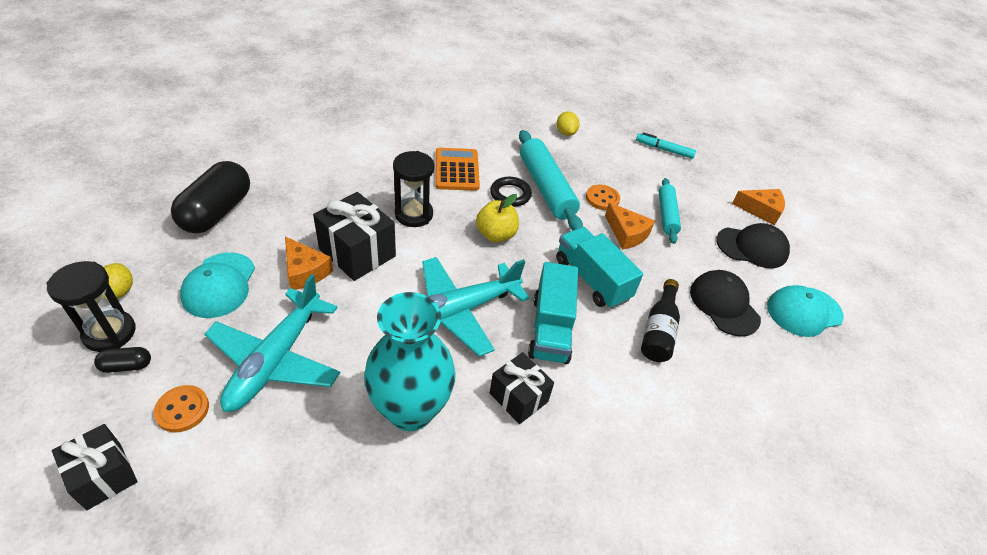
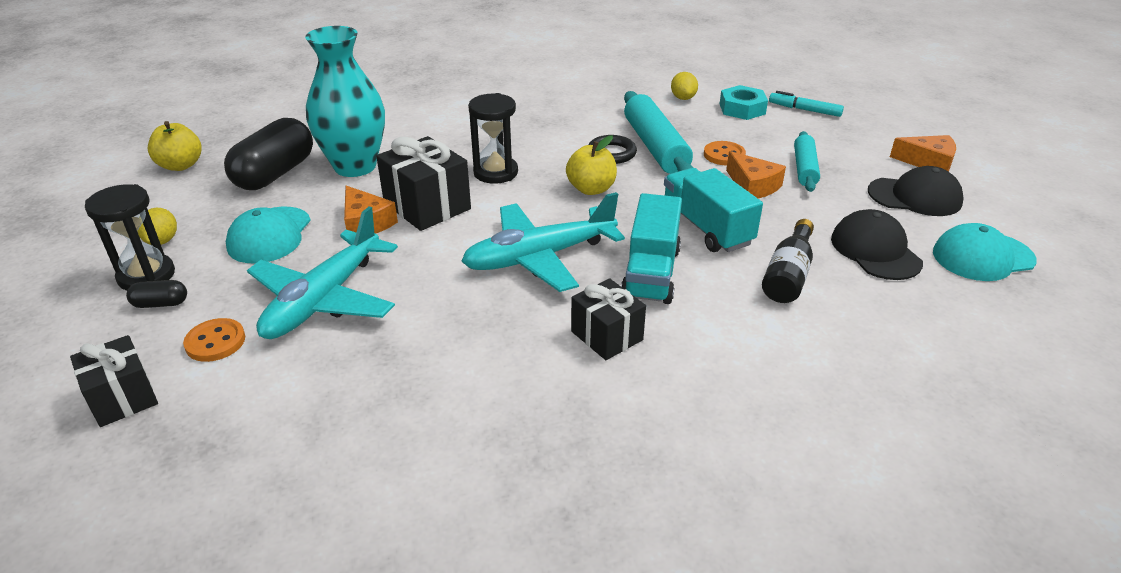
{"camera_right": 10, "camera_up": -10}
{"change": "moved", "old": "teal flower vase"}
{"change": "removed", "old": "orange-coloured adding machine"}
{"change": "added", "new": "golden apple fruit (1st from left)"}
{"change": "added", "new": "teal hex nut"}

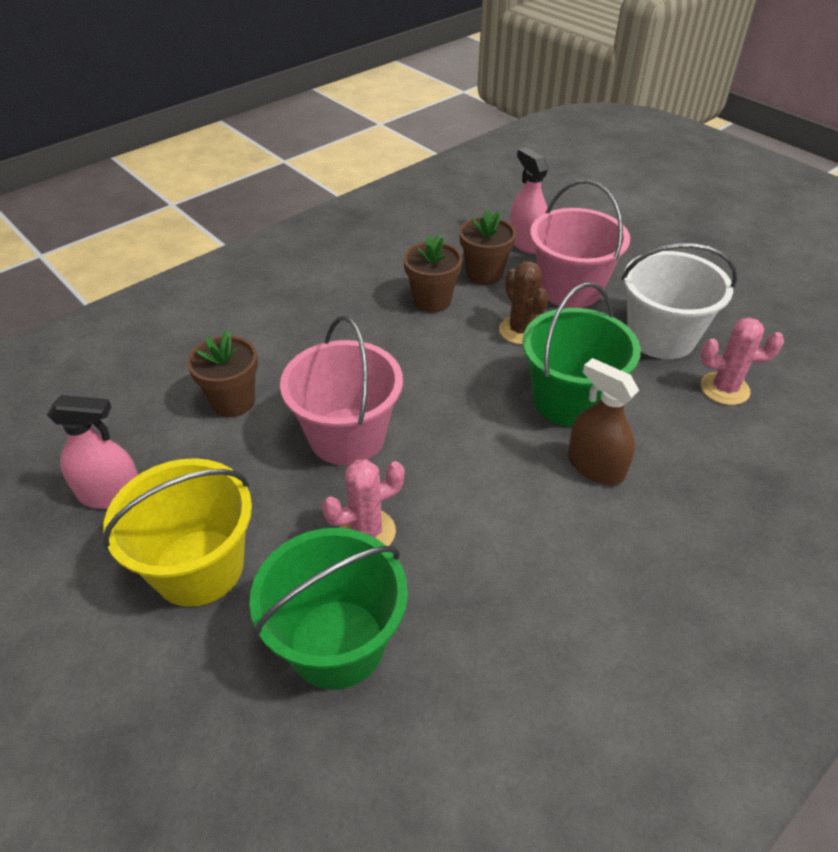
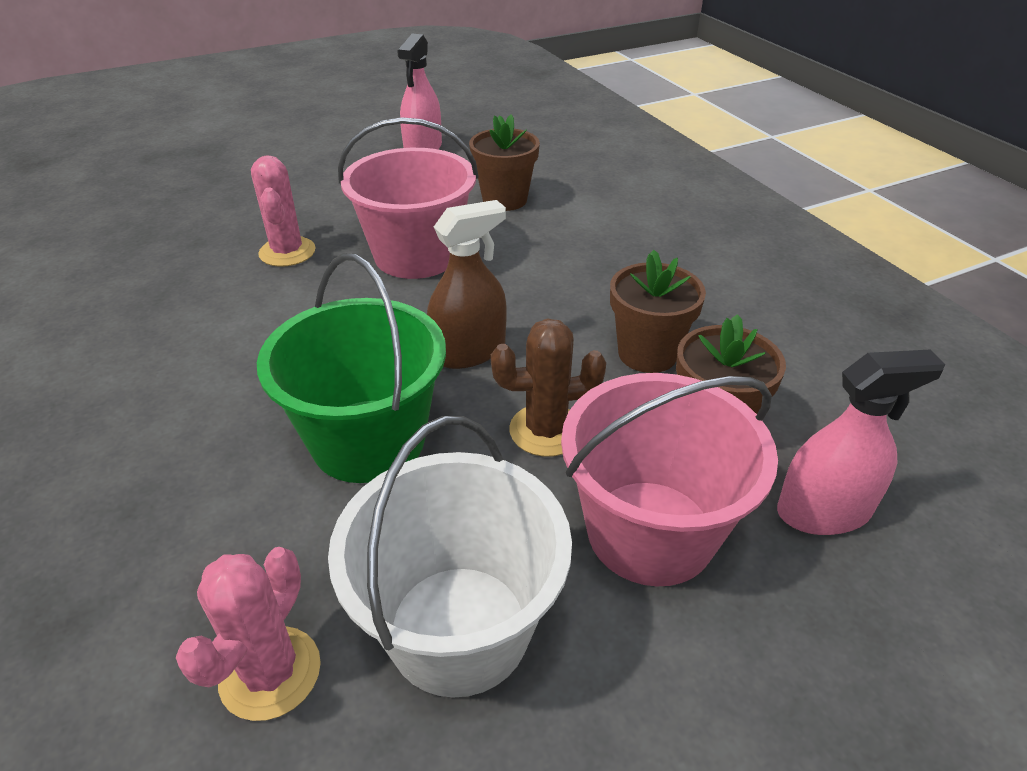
{"camera_right": 105, "camera_up": -5}
{"change": "removed", "old": "golden bucket"}
{"change": "removed", "old": "leaf-green bucket (1st from left)"}
{"change": "moved", "old": "brown spray cleaner"}

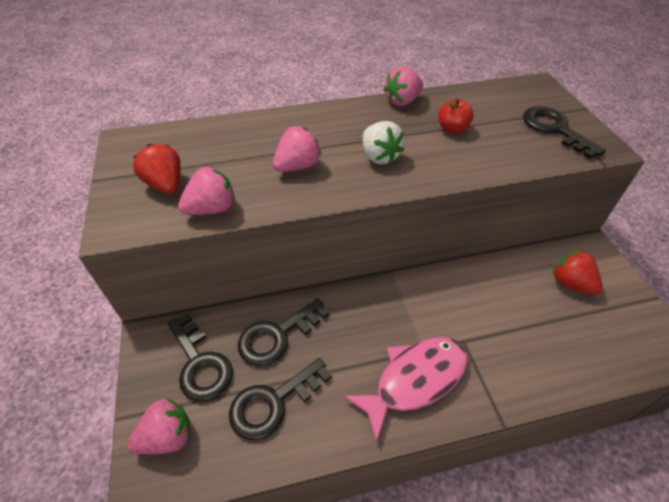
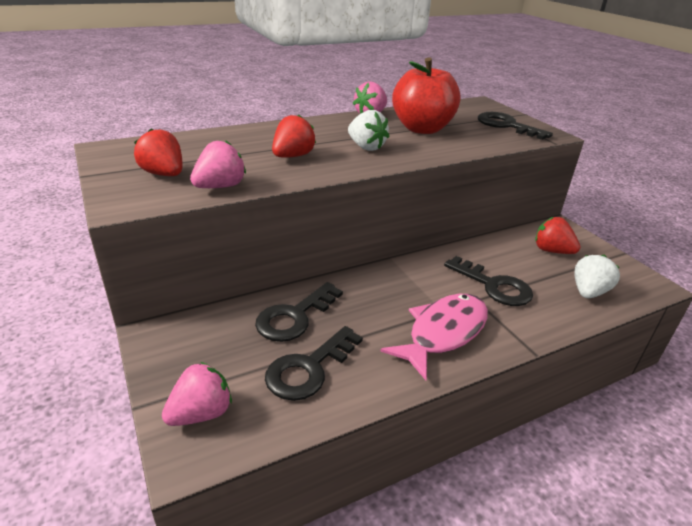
{"camera_right": -15, "camera_up": -15}
{"change": "moved", "old": "black latchkey (1st from left in the first image)", "new": "black latchkey (3rd from left)"}
{"change": "recoloured", "old": "rosy toy strawberry (3rd from left)", "new": "scarlet toy strawberry (2nd from left)"}
{"change": "resized", "old": "scarlet apple fruit", "factor": 2.16}
{"change": "added", "new": "white toy strawberry (2nd from left)"}

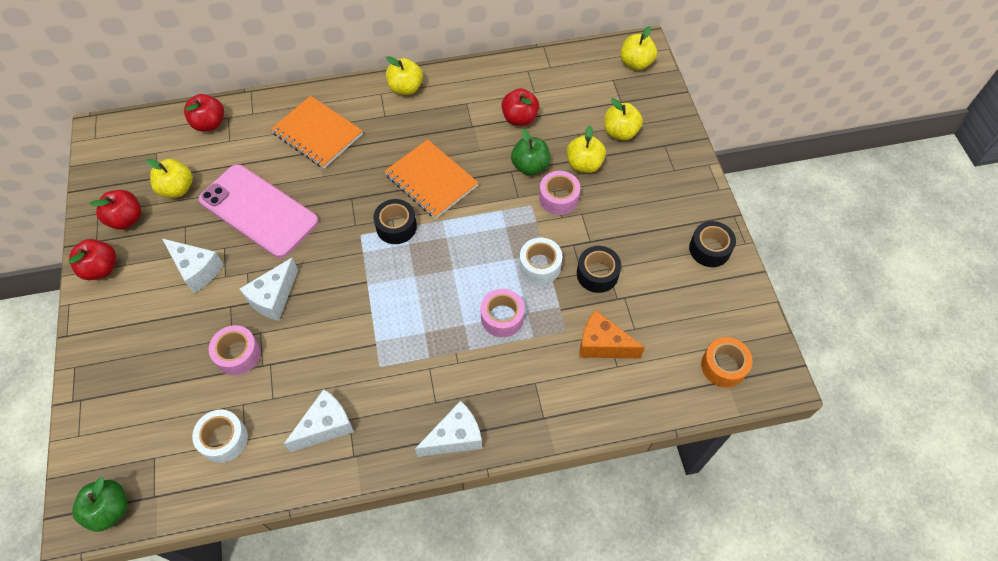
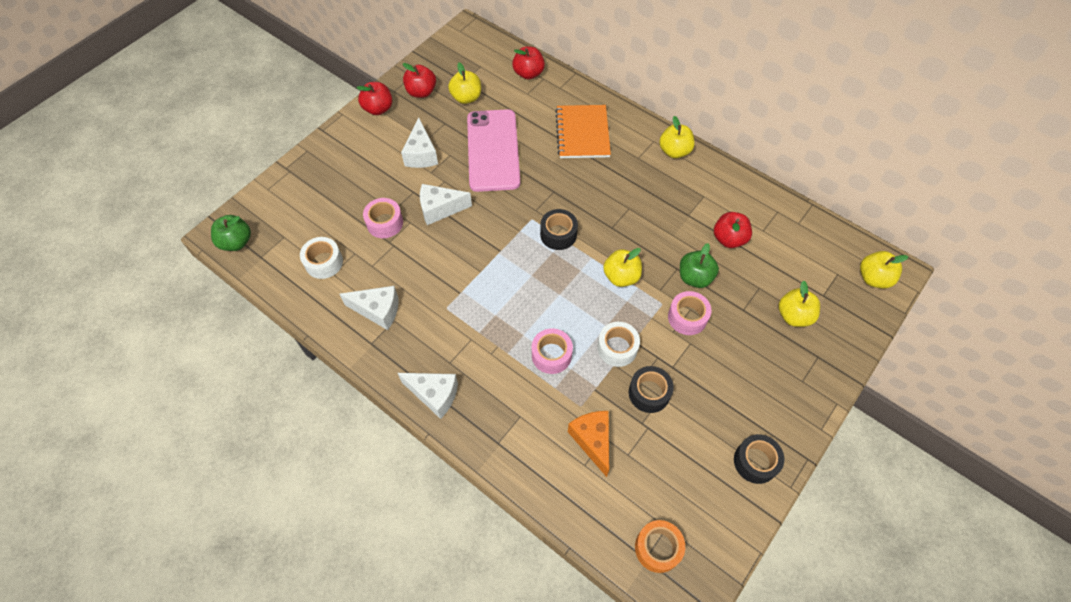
{"camera_right": 50, "camera_up": 0}
{"change": "removed", "old": "orange-coloured exercise book (2nd from left)"}
{"change": "moved", "old": "golden apple fruit (3rd from left in the first image)", "new": "golden apple fruit (2nd from left)"}

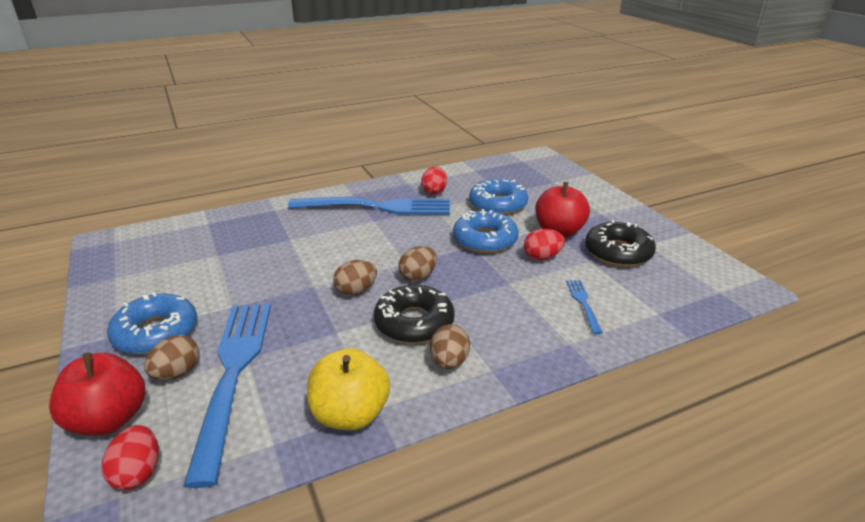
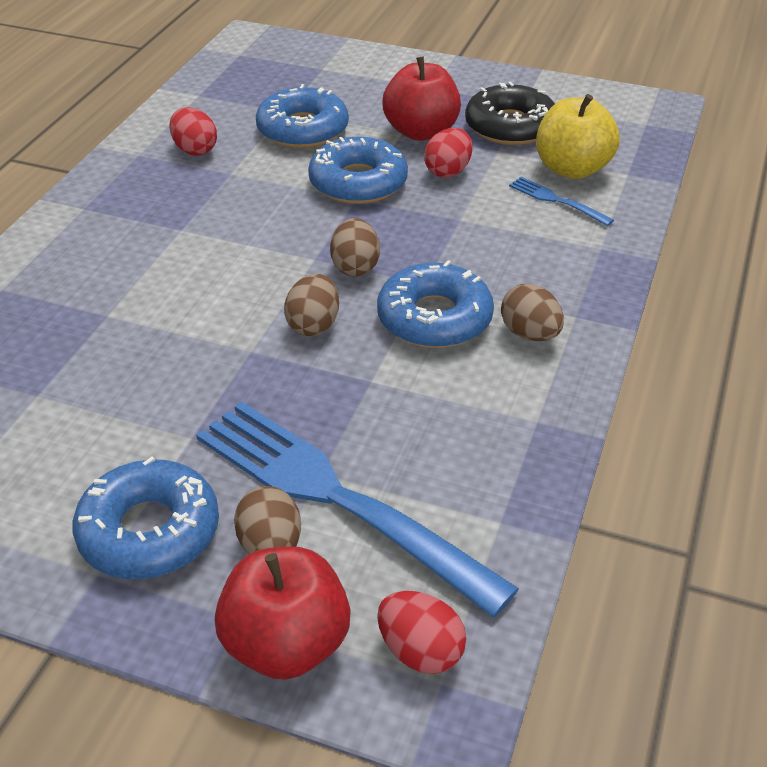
{"camera_right": -45, "camera_up": 10}
{"change": "removed", "old": "cobalt dinner fork (2nd from left)"}
{"change": "moved", "old": "golden apple fruit"}
{"change": "recoloured", "old": "black donut (1st from left)", "new": "cobalt donut (4th from left)"}

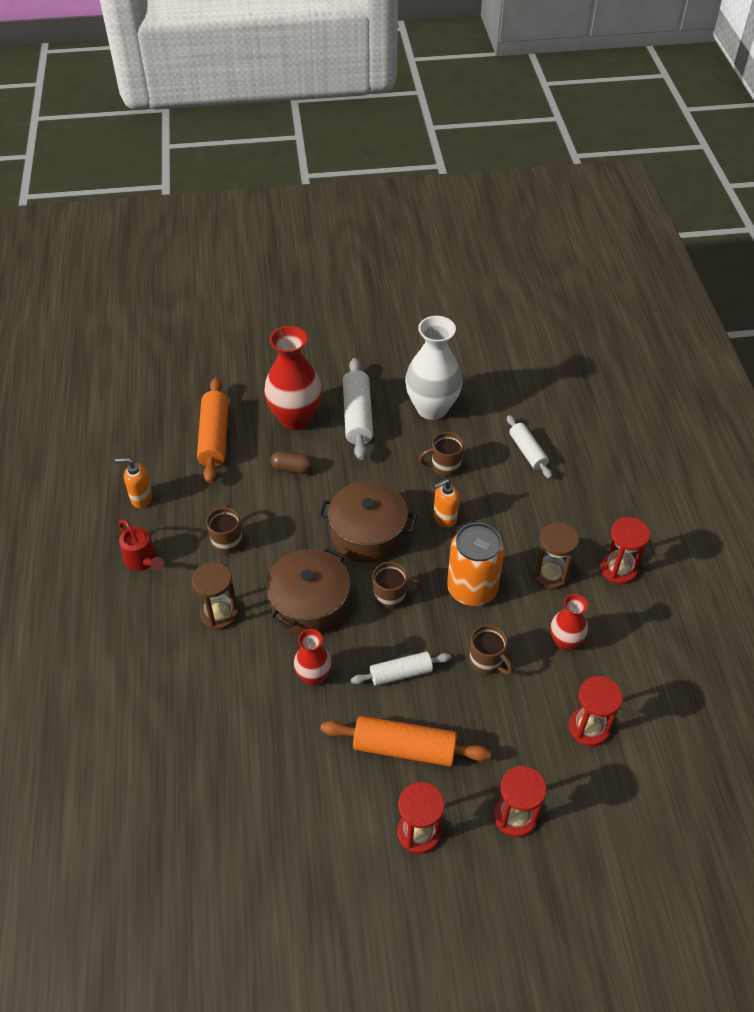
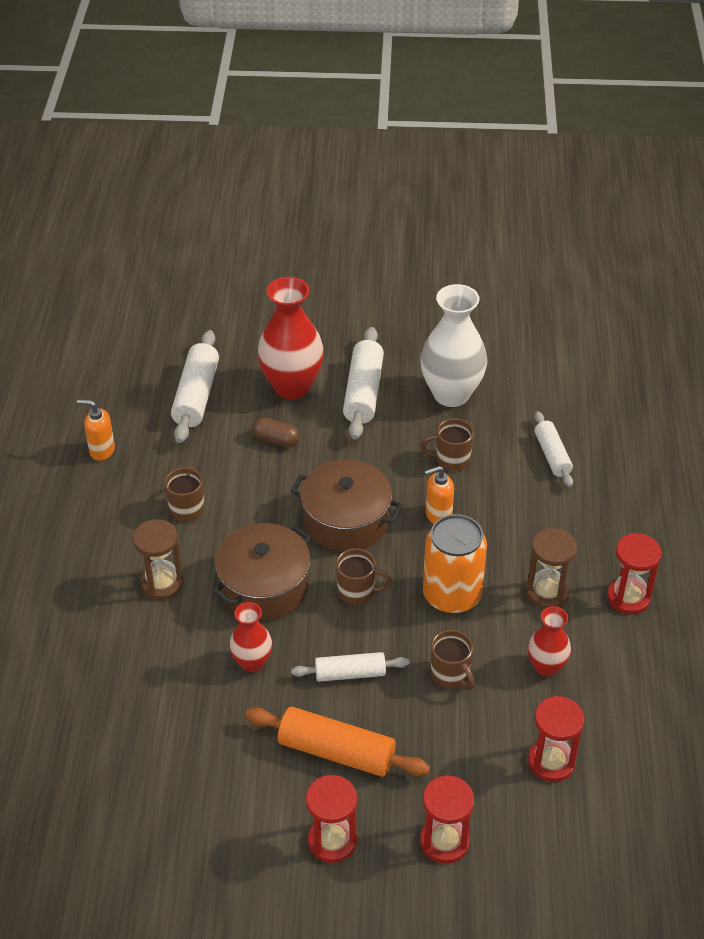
{"camera_right": 10, "camera_up": -5}
{"change": "removed", "old": "scarlet watering can"}
{"change": "recoloured", "old": "orange-coloured rolling pin (1st from left)", "new": "white rolling pin (1st from left)"}

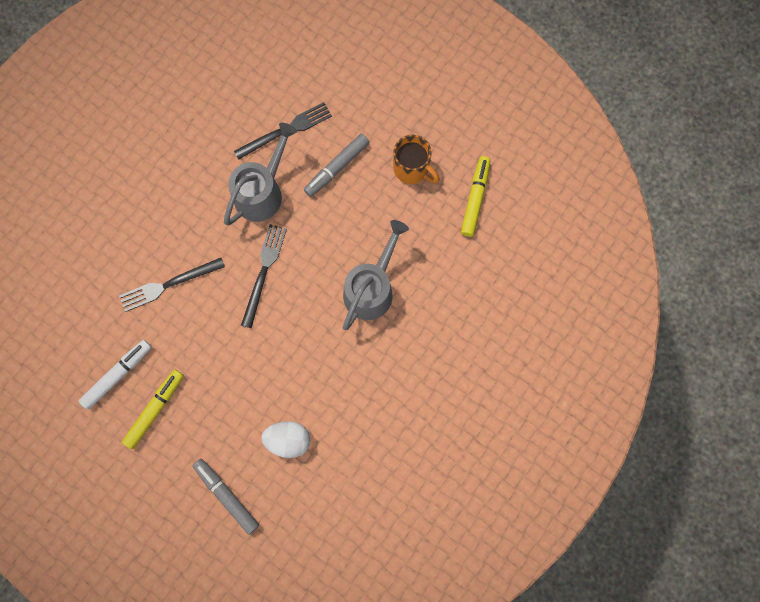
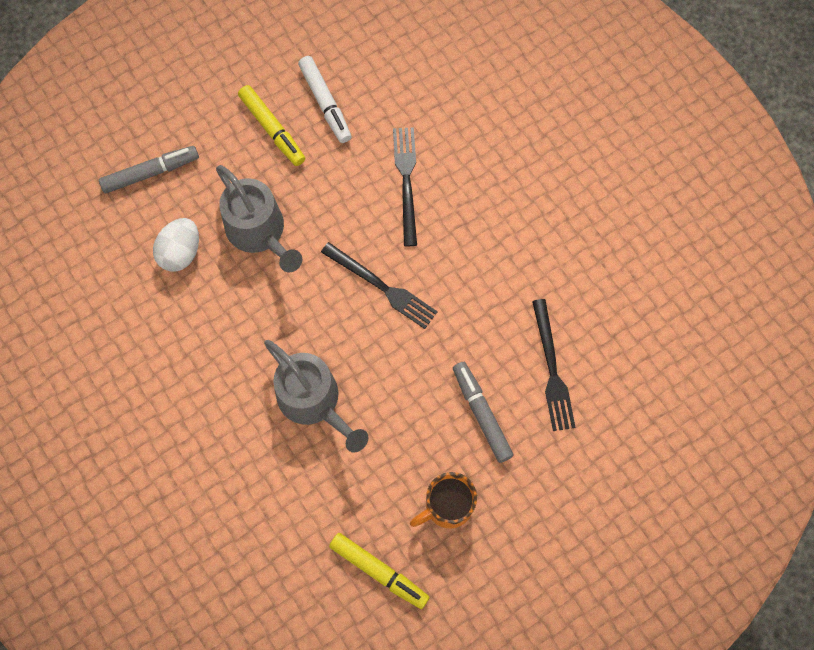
{"camera_right": 110, "camera_up": -5}
{"change": "moved", "old": "ash-grey watering can (1st from left)"}

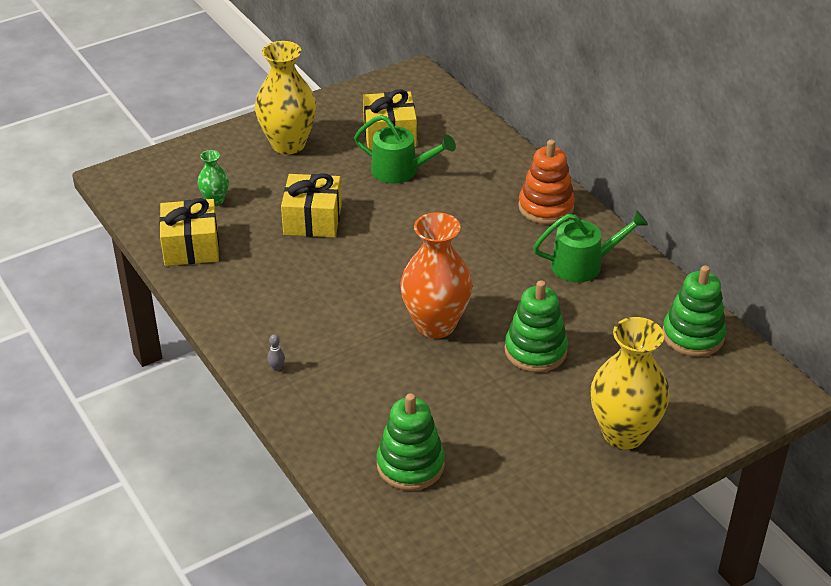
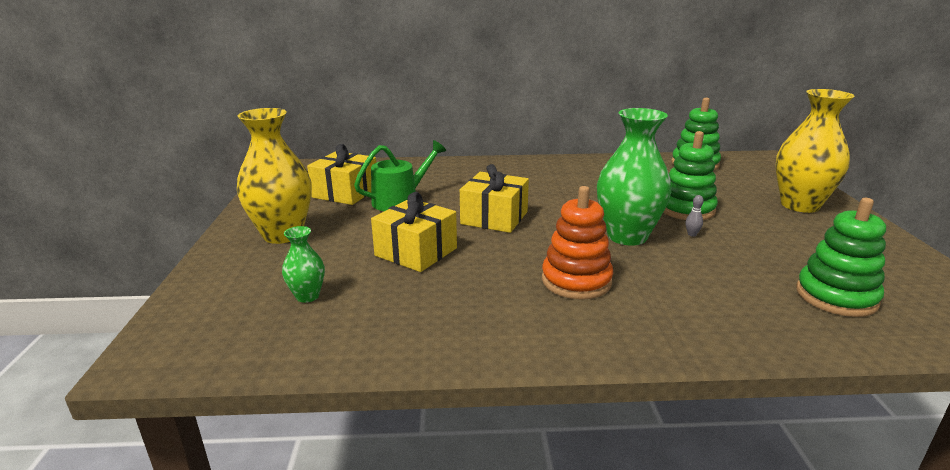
{"camera_right": -60, "camera_up": -15}
{"change": "moved", "old": "golden gift (1st from left in the first image)", "new": "golden gift (3rd from left)"}
{"change": "moved", "old": "ash-grey tenpin"}
{"change": "recoloured", "old": "orange-coloured flower vase", "new": "leaf-green flower vase (2nd from left)"}
{"change": "moved", "old": "orange-coloured stacking rings"}
{"change": "removed", "old": "leaf-green watering can (2nd from left)"}

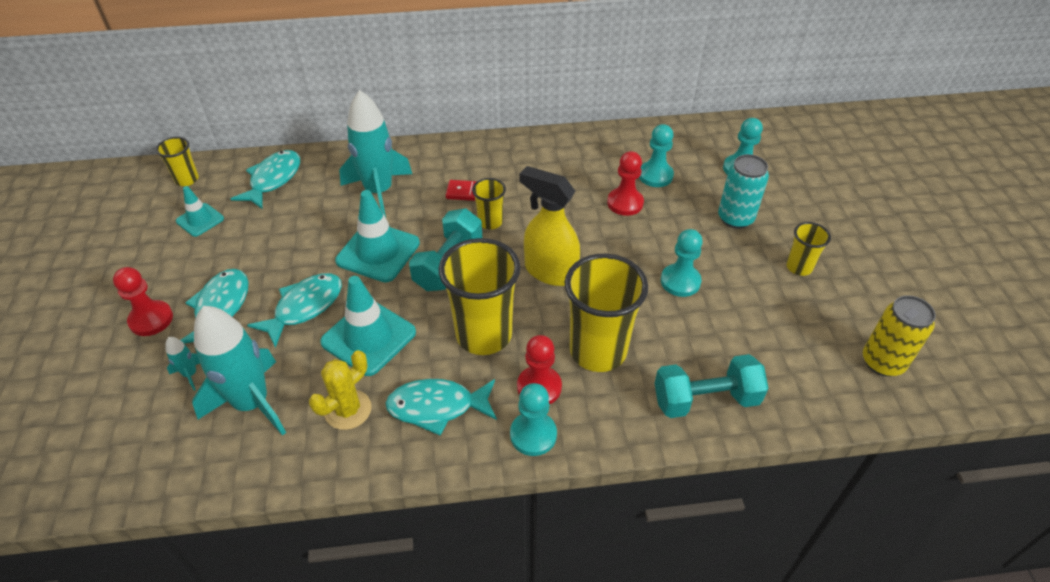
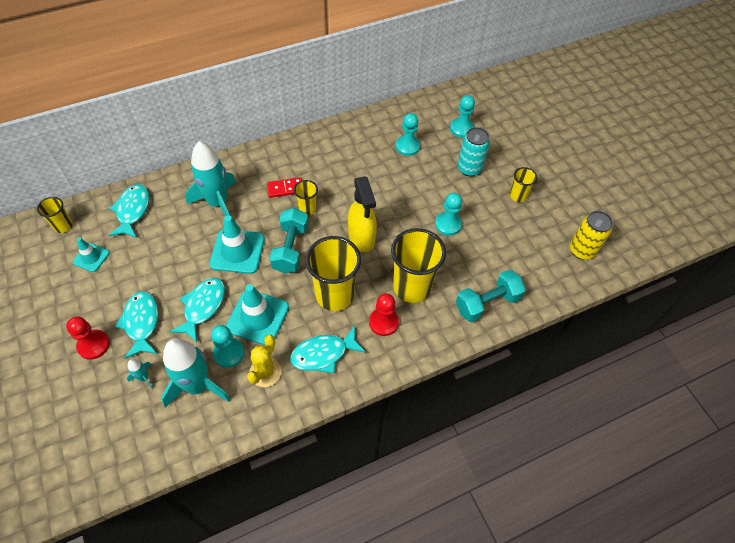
{"camera_right": -20, "camera_up": 10}
{"change": "moved", "old": "teal game pawn (1st from left)"}
{"change": "turned", "old": "golden spray cleaner", "degrees": -120}
{"change": "removed", "old": "scarlet game pawn (3rd from left)"}

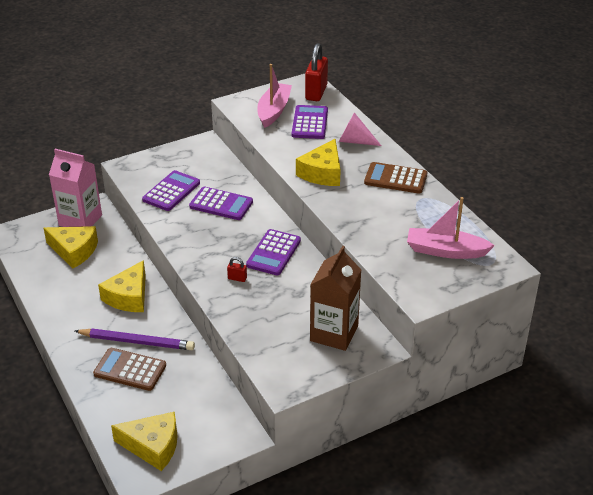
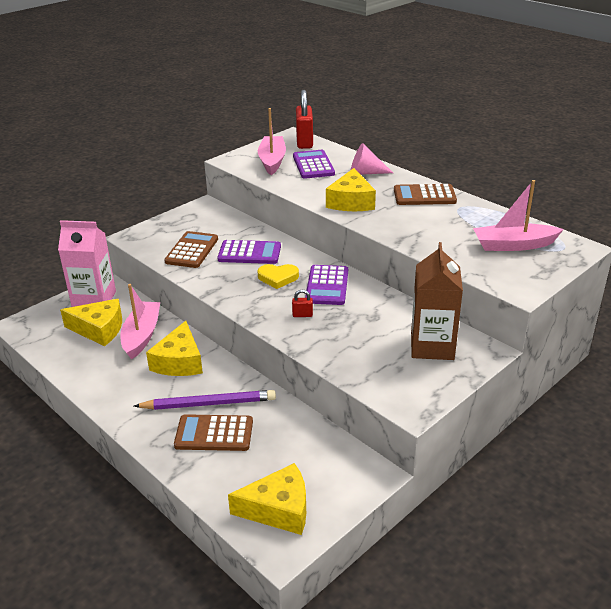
{"camera_right": -15, "camera_up": -5}
{"change": "recoloured", "old": "royal purple adding machine (1st from left)", "new": "brown adding machine (1st from left)"}
{"change": "added", "new": "rosy boat (1st from left)"}
{"change": "added", "new": "golden heart"}

